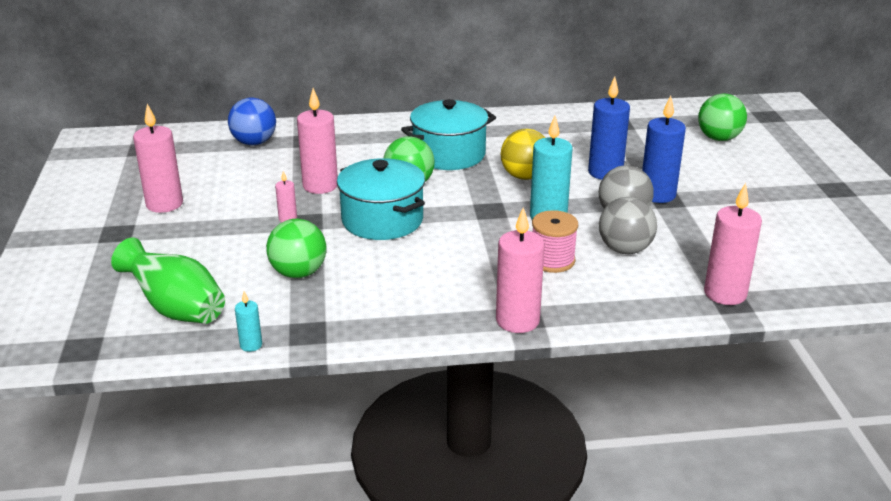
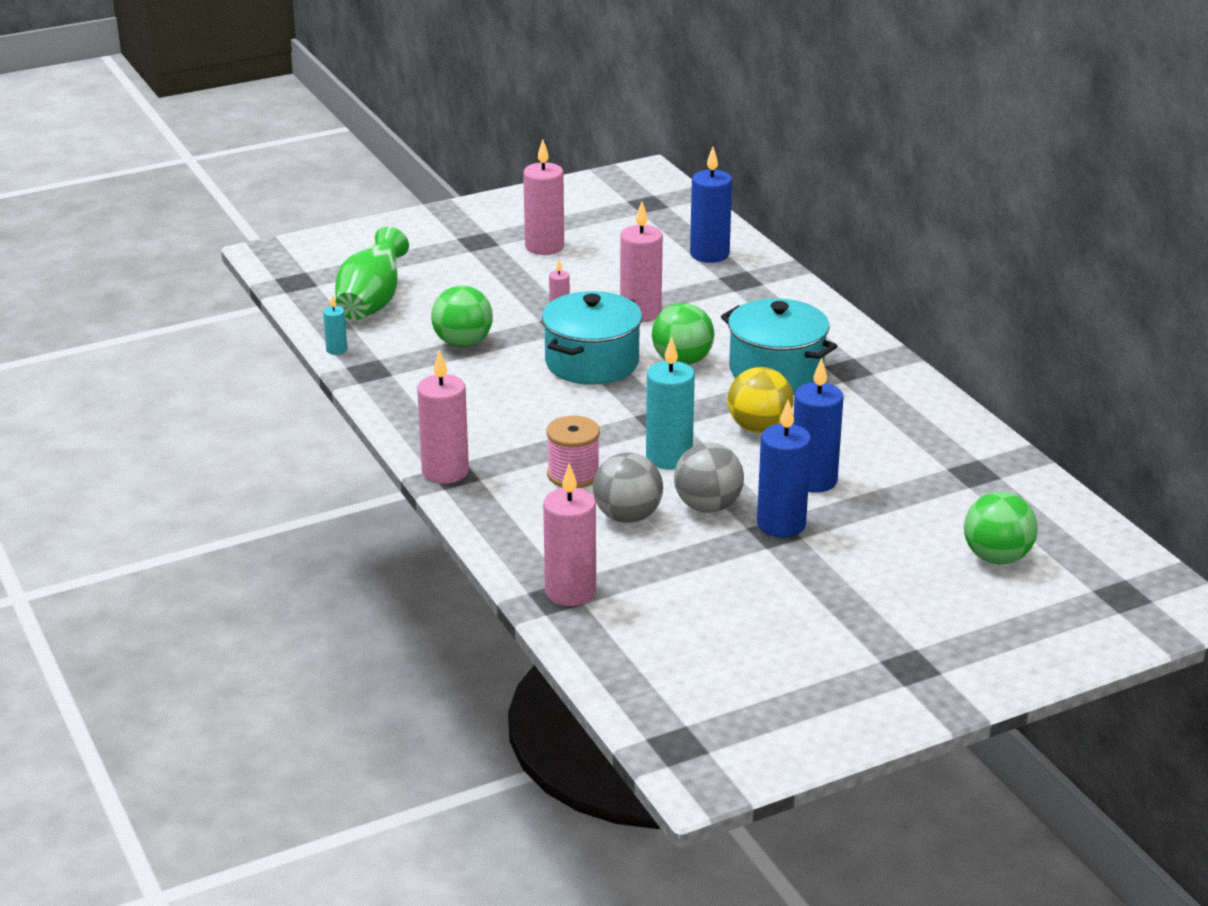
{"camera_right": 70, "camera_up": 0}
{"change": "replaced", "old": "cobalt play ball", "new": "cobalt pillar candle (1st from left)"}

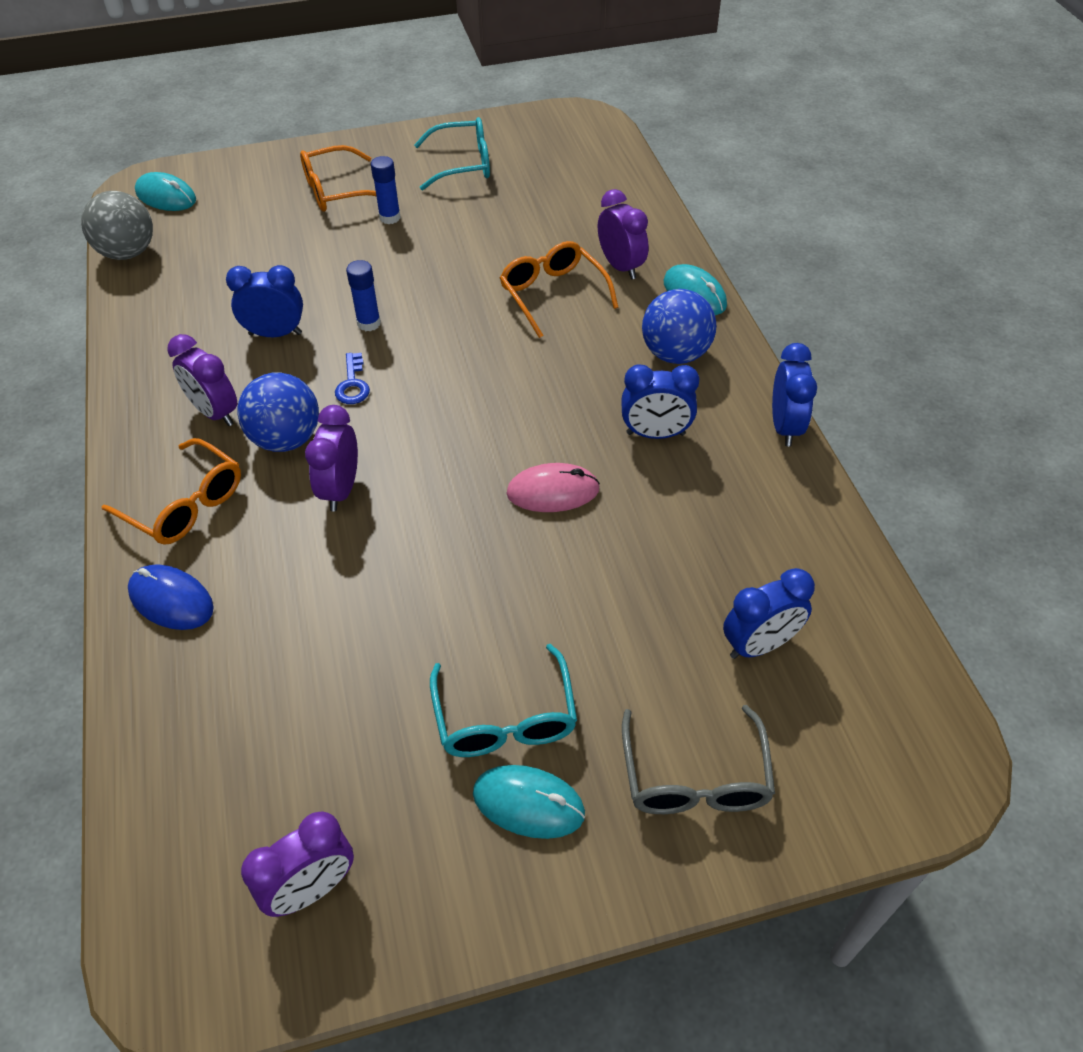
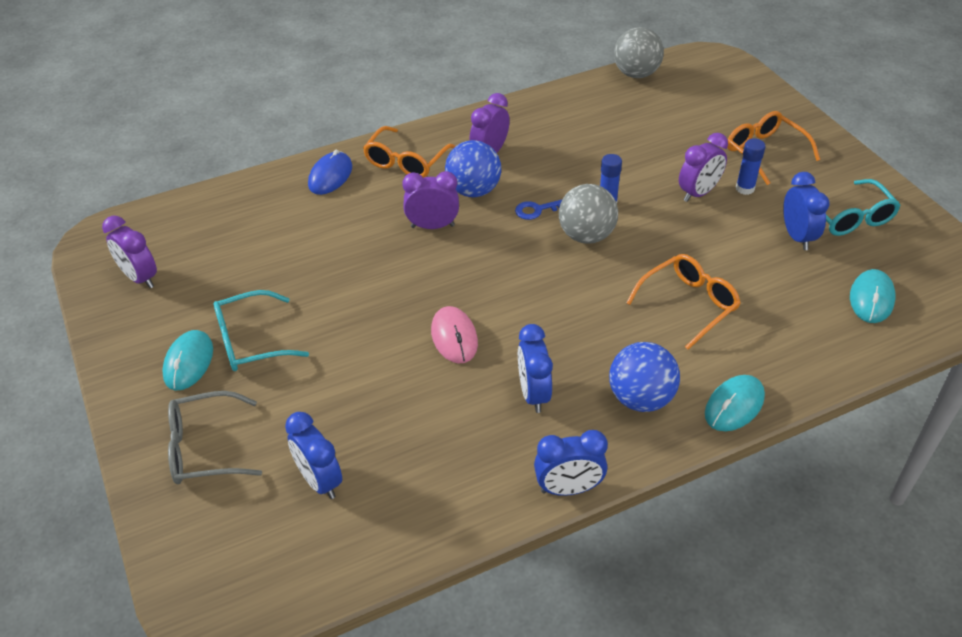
{"camera_right": 80, "camera_up": -5}
{"change": "moved", "old": "teal computer mouse (1st from left in the first image)", "new": "teal computer mouse (3rd from left)"}
{"change": "moved", "old": "cobalt clock (1st from left in the first image)", "new": "cobalt clock (4th from left)"}
{"change": "moved", "old": "royal purple clock (4th from left)"}
{"change": "added", "new": "ash-grey play ball (1st from left)"}

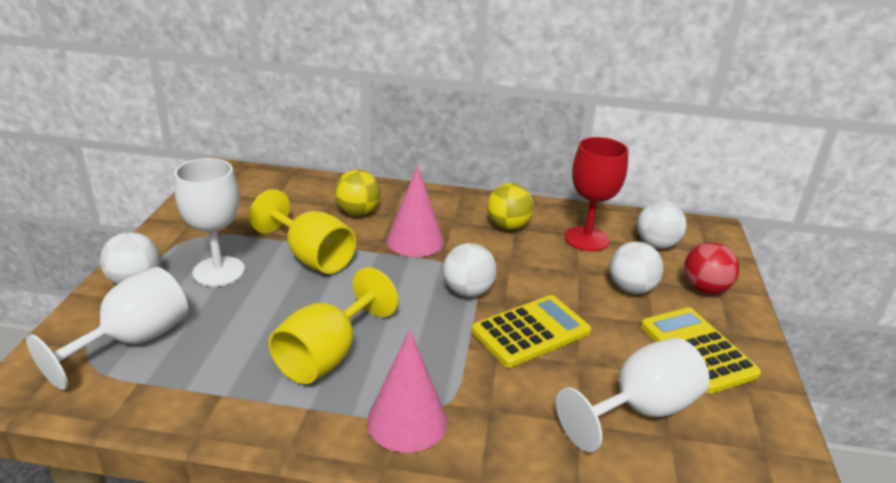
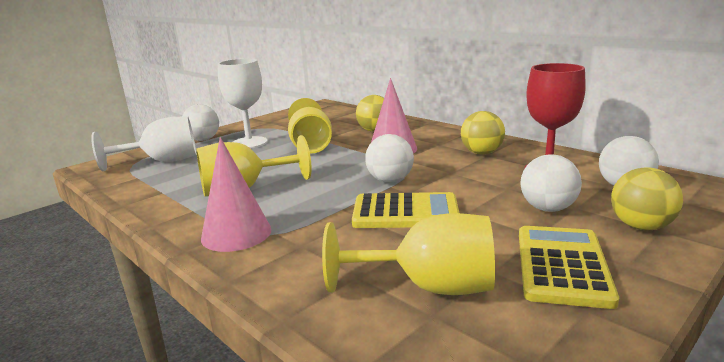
{"camera_right": 40, "camera_up": -10}
{"change": "recoloured", "old": "white chalice (3rd from left)", "new": "golden chalice (3rd from left)"}
{"change": "recoloured", "old": "scarlet play ball", "new": "golden play ball (3rd from left)"}

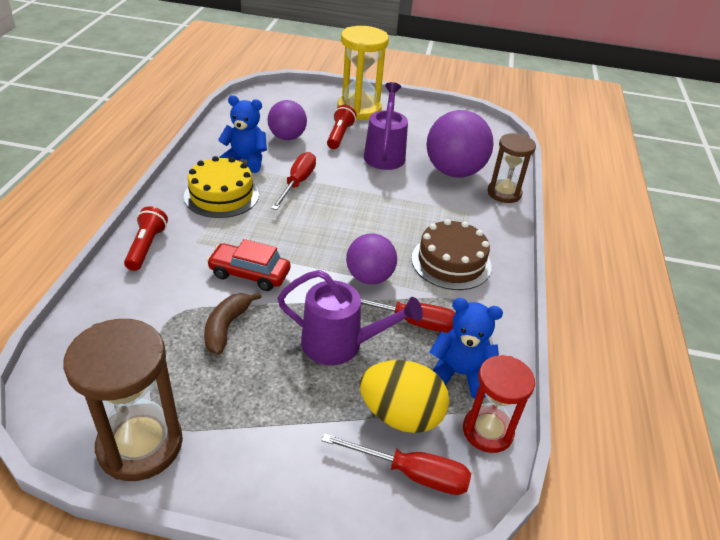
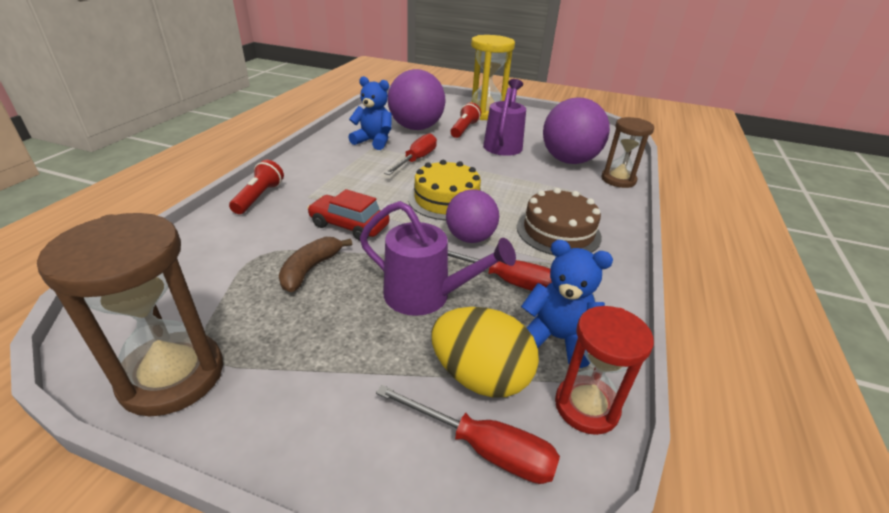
{"camera_right": 10, "camera_up": -5}
{"change": "moved", "old": "golden gateau"}
{"change": "resized", "old": "royal purple play ball (1st from left)", "factor": 1.6}

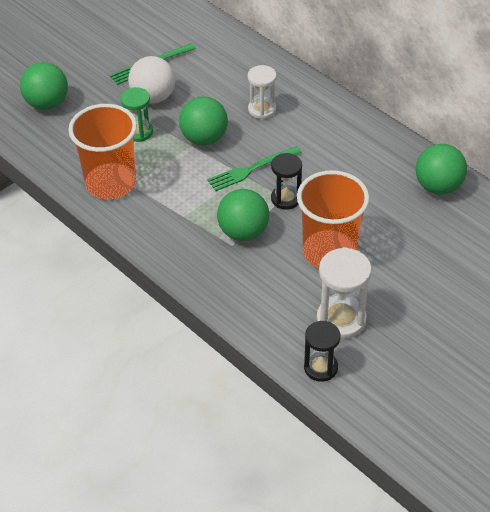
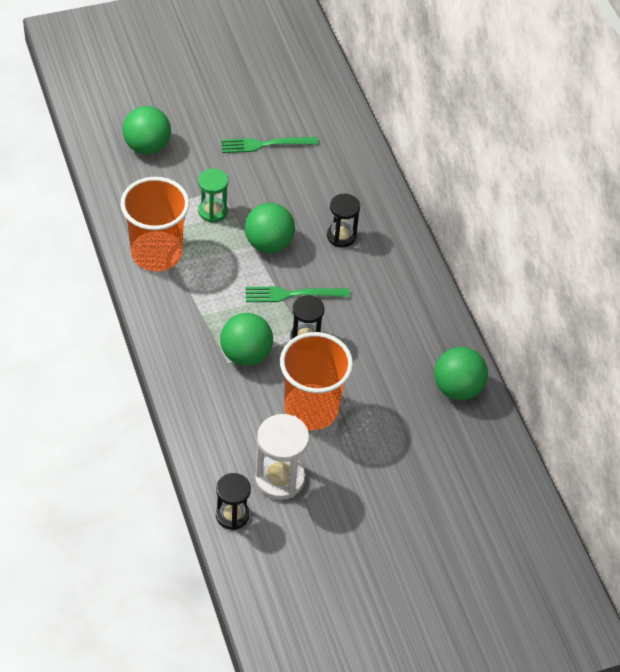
{"camera_right": 20, "camera_up": 5}
{"change": "removed", "old": "white play ball"}
{"change": "recoloured", "old": "white hourglass (1st from left)", "new": "black hourglass (3rd from left)"}

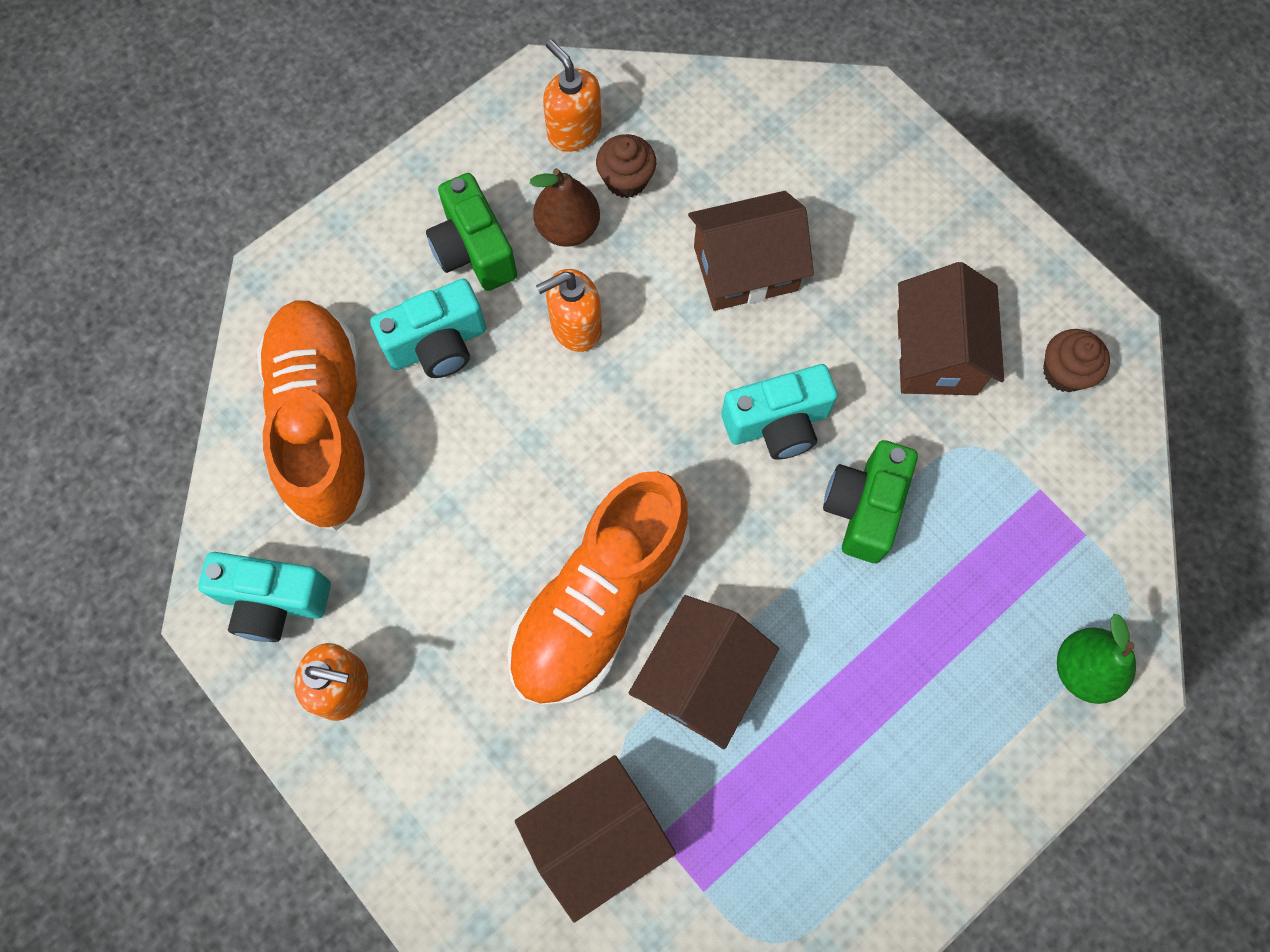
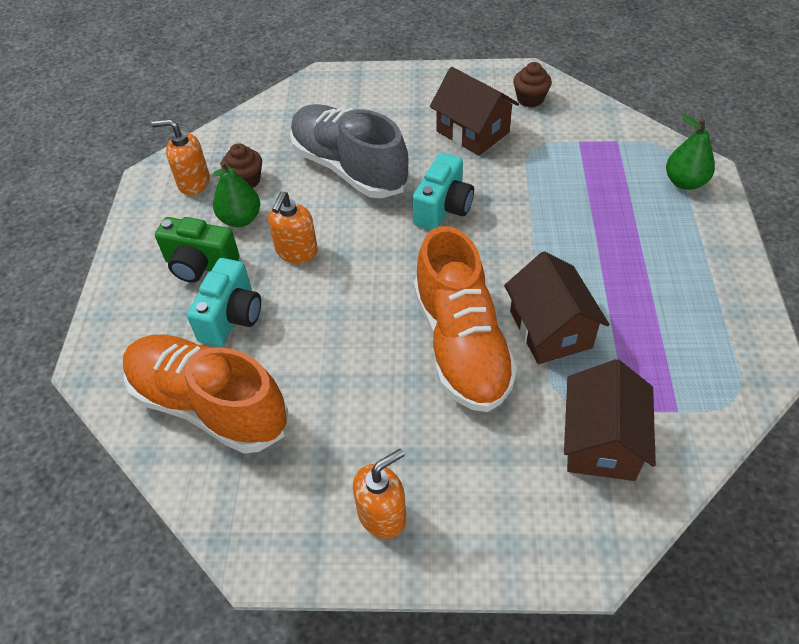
{"camera_right": -45, "camera_up": -20}
{"change": "removed", "old": "teal camera (1st from left)"}
{"change": "recoloured", "old": "brown pear", "new": "leaf-green pear (1st from left)"}
{"change": "replaced", "old": "brown house (3rd from left)", "new": "ash-grey lace-up shoe"}
{"change": "removed", "old": "leaf-green camera (2nd from left)"}

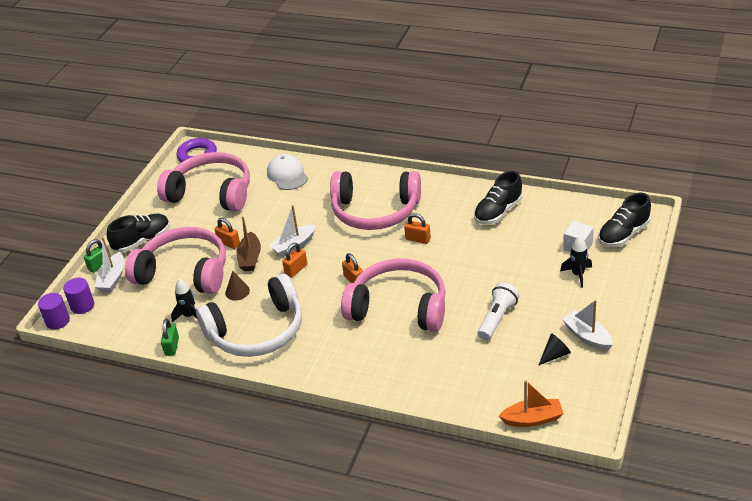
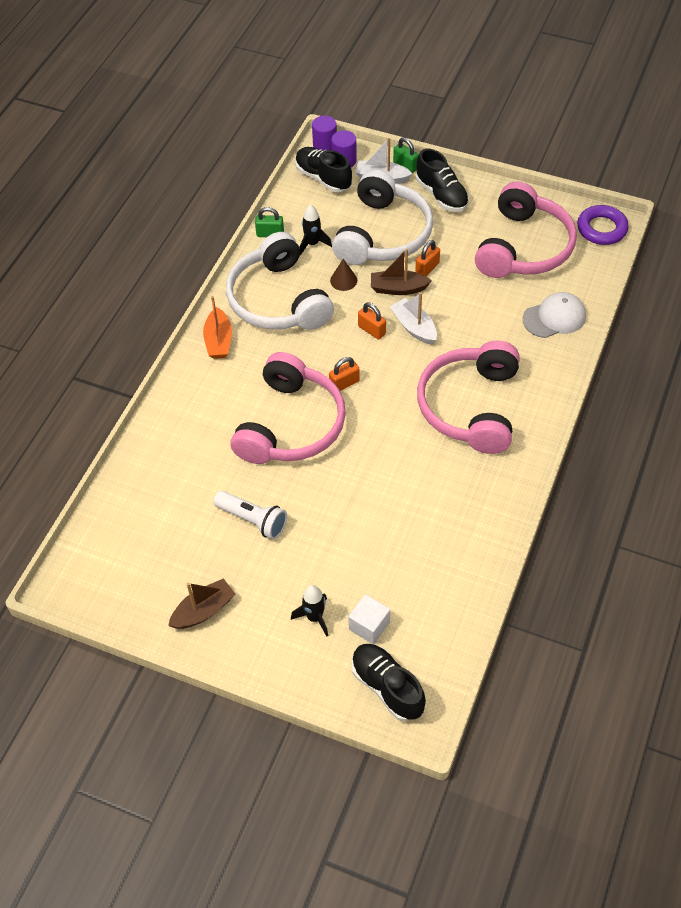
{"camera_right": 90, "camera_up": 15}
{"change": "recoloured", "old": "rosy headphones (1st from left)", "new": "white headphones (2nd from left)"}
{"change": "removed", "old": "orange-coloured padlock (4th from left)"}
{"change": "moved", "old": "black lace-up shoe (2nd from left in the first image)", "new": "black lace-up shoe (1st from left)"}
{"change": "moved", "old": "orange-coloured boat"}
{"change": "removed", "old": "black solid cone"}
{"change": "recoloured", "old": "white boat (3rd from left)", "new": "brown boat (1st from left)"}

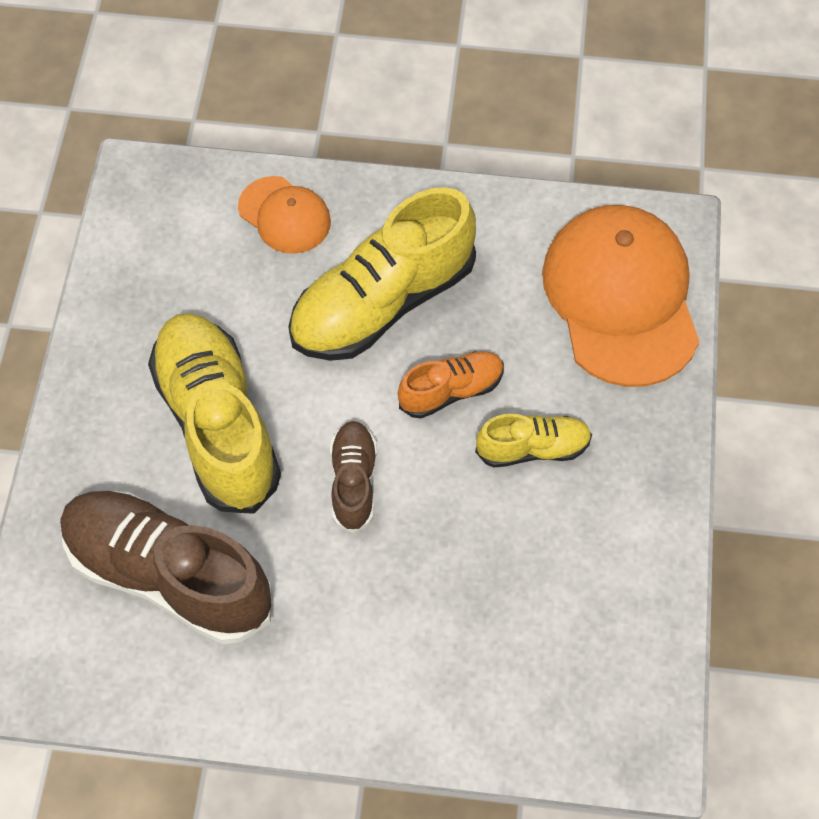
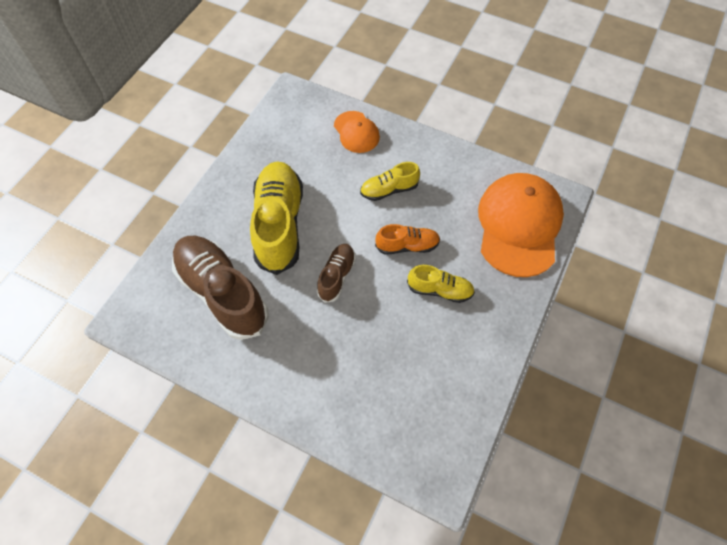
{"camera_right": 20, "camera_up": 0}
{"change": "resized", "old": "golden lace-up shoe (2nd from left)", "factor": 0.51}

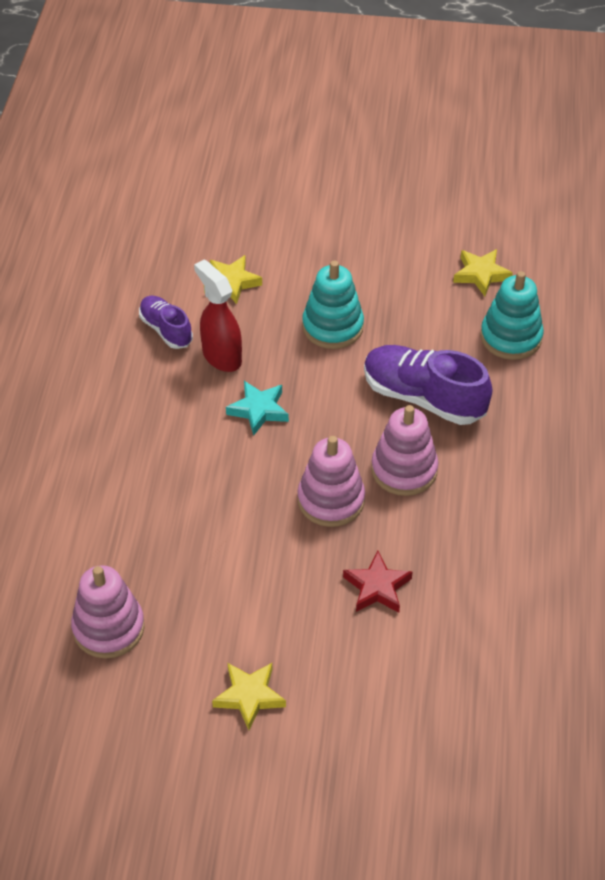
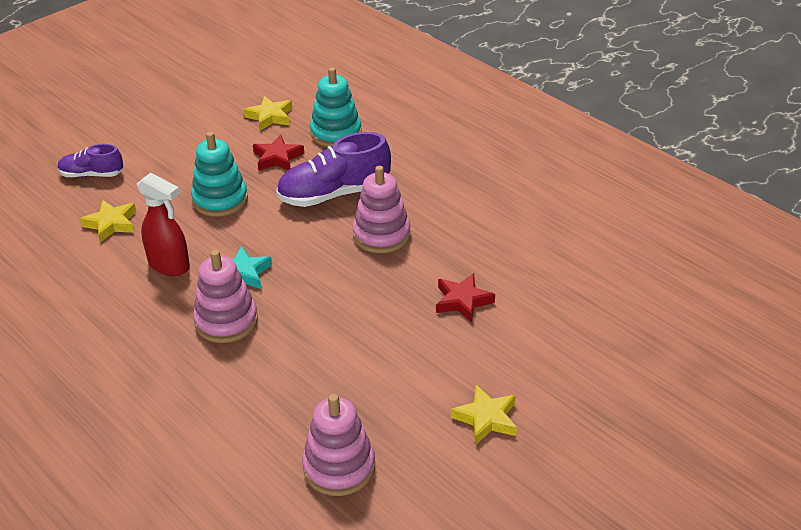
{"camera_right": -50, "camera_up": -10}
{"change": "moved", "old": "royal purple lace-up shoe (1st from left)"}
{"change": "turned", "old": "scarlet spray cleaner", "degrees": -150}
{"change": "moved", "old": "rosy stacking rings (2nd from left in the first image)", "new": "rosy stacking rings (1st from left)"}
{"change": "added", "new": "scarlet five-pointed star (1st from left)"}

